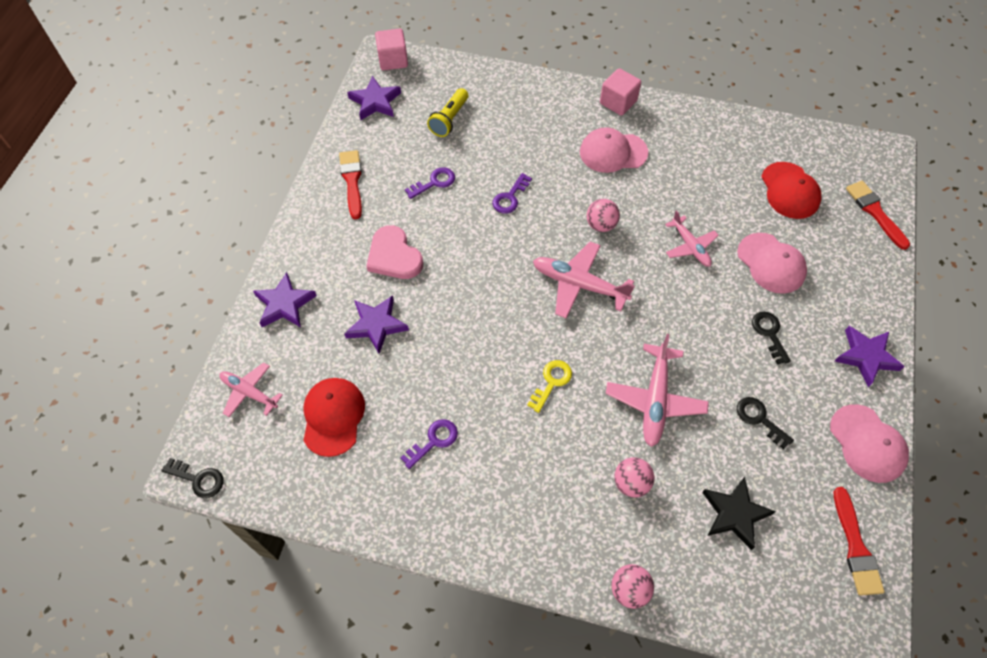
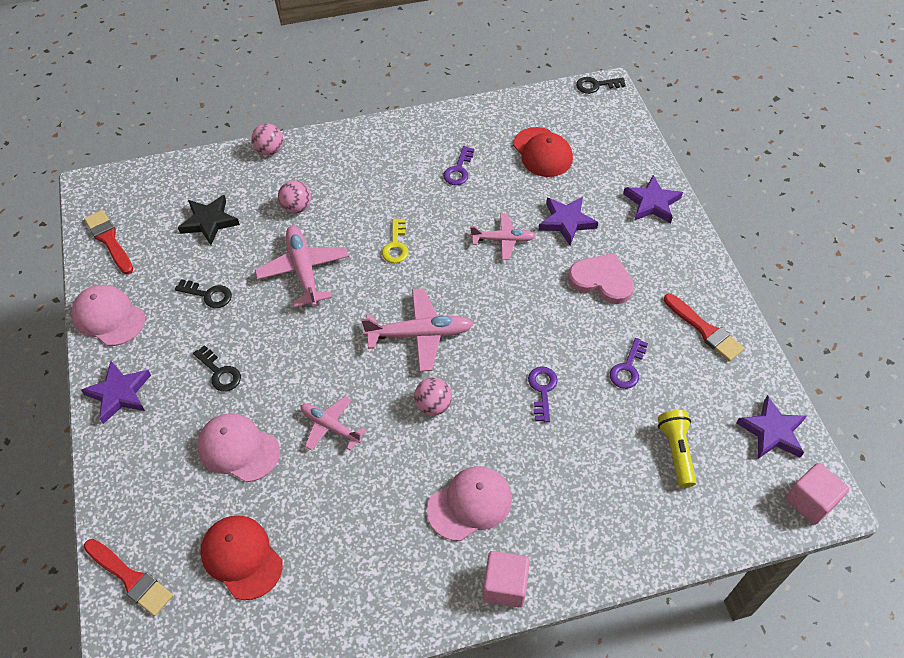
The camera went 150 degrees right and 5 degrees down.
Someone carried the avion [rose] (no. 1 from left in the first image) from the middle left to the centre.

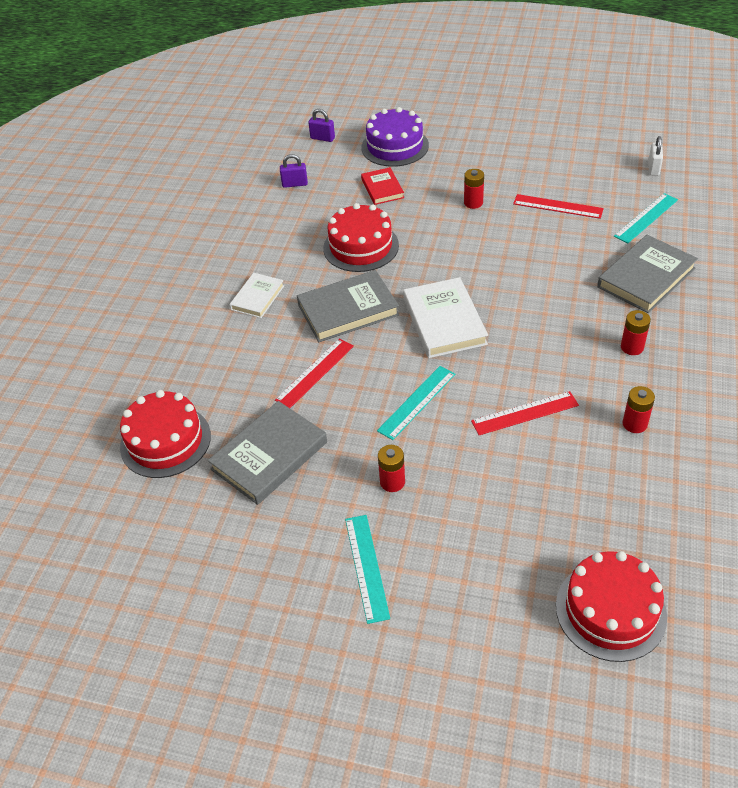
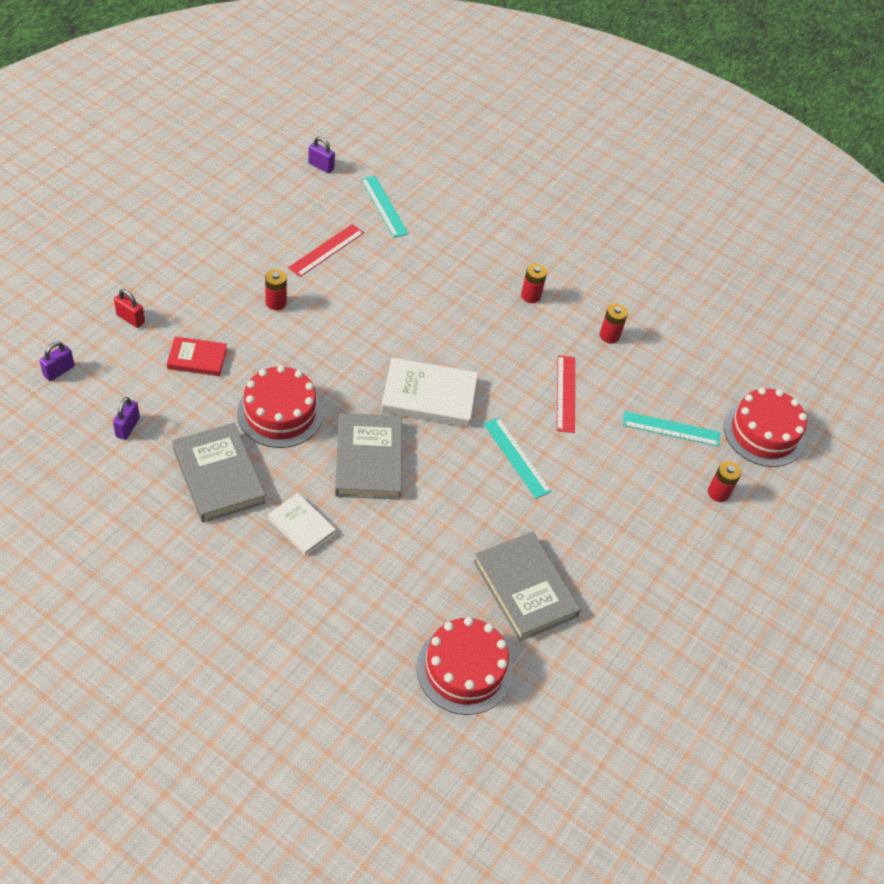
The camera went 80 degrees left and 5 degrees up.
Someone swapped the gâteau [violet] at the top centre for the cadenas [rouge] at the middle left.
Someone repainted the cadenas [blanc] at the top right, which became the cadenas [violet] (no. 3 from left) at the top centre.
Someone carried the livre [gris] (no. 3 from left in the first image) from the middle right to the middle left.
Someone took away the règle [rouge] (no. 1 from left) at the centre.
Someone carried the pile [rouge] (no. 1 from left in the first image) from the centre to the middle right.
Someone carried the règle [turquoise] (no. 1 from left in the first image) from the bottom centre to the middle right.

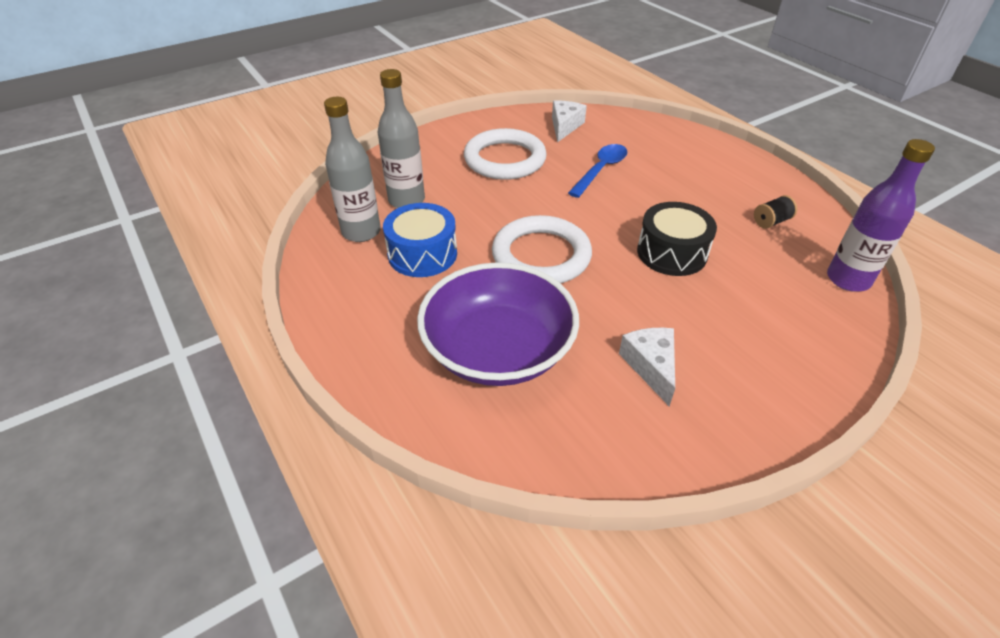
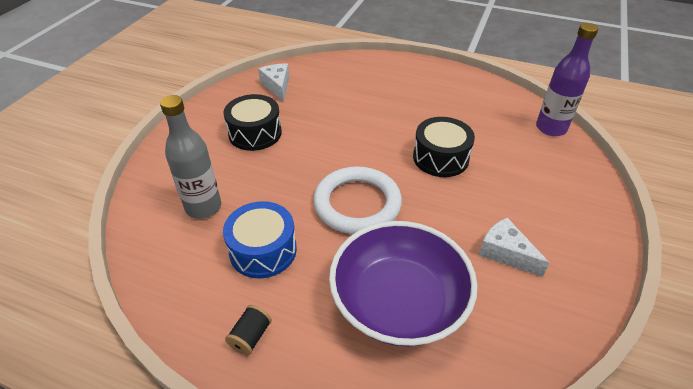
The camera went 35 degrees left and 0 degrees up.
Someone took away the bouteille [gris] (no. 1 from left) at the top centre.
Someone swapped the anneau [blanc] (no. 1 from left) at the top centre for the tambour [noir] (no. 1 from left) at the top centre.
Someone took away the cuillère [bleu] at the top centre.
Someone carried the bobine [noir] from the top right to the bottom centre.

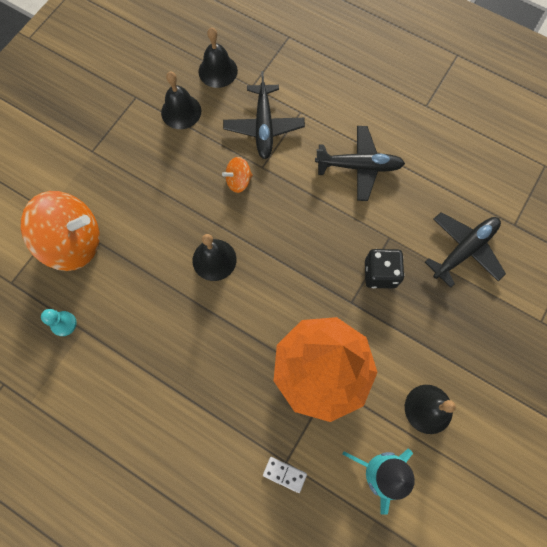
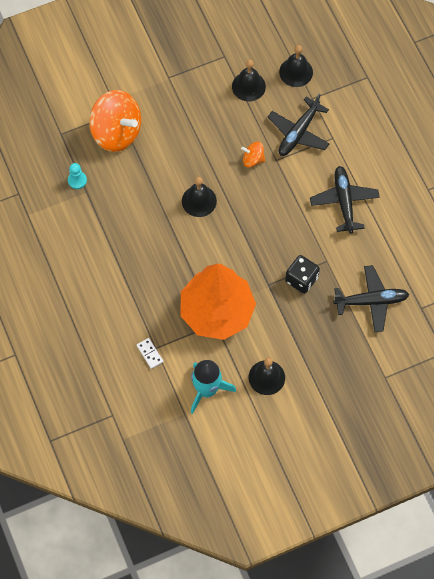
The camera went 35 degrees right and 5 degrees down.
Someone rotated the avion [noir] (no. 2 from left) at the top centre by 135 degrees counterclockwise.

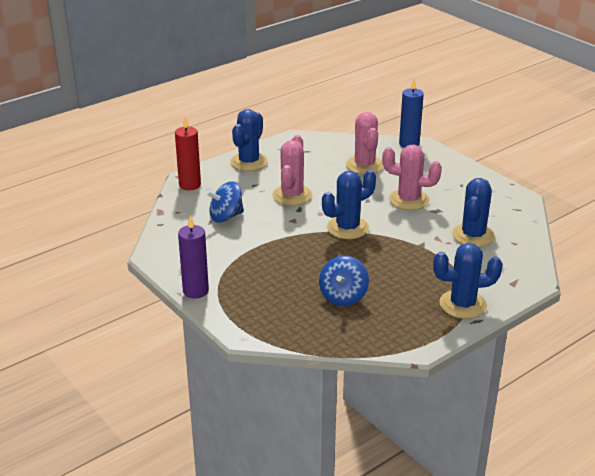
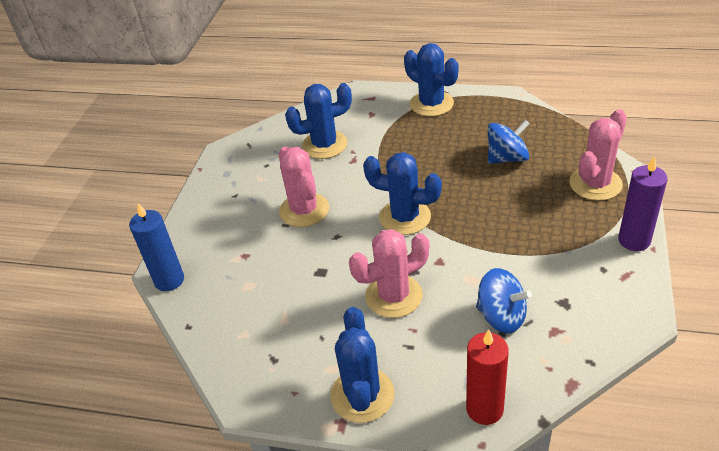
The camera went 125 degrees left and 10 degrees up.
Someone rotated the cactus [bleu] (no. 1 from left in the first image) at the top centre by 75 degrees counterclockwise.
Someone carried the cactus [rose] (no. 2 from left in the first image) from the top centre to the middle right.

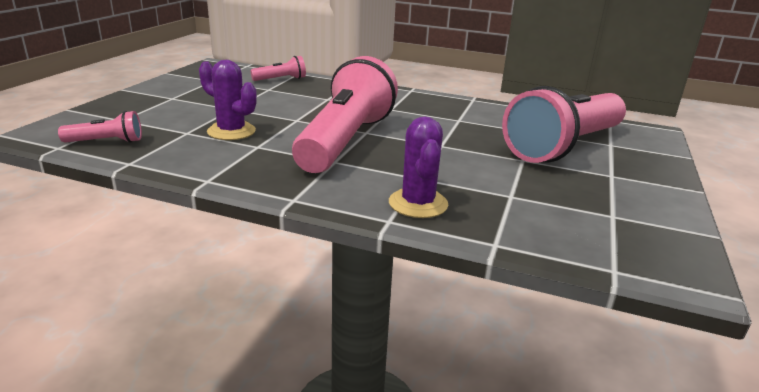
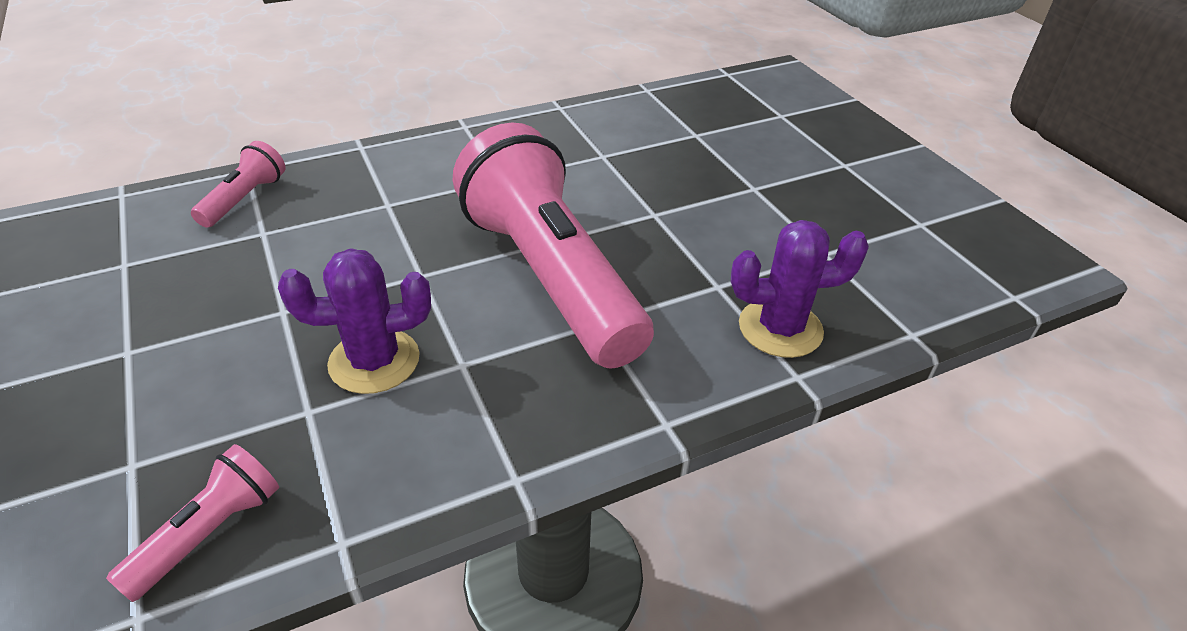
The camera went 45 degrees left and 15 degrees up.
Someone took away the lampe de poche [rose] (no. 4 from left) at the top right.
Someone rotated the cactus [violet] (no. 2 from left) at the centre by 45 degrees counterclockwise.

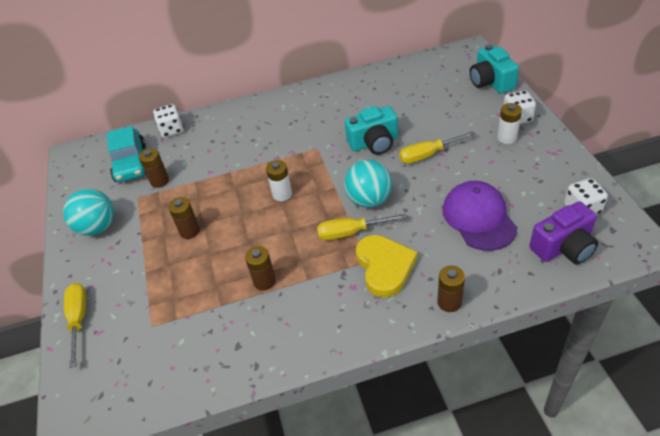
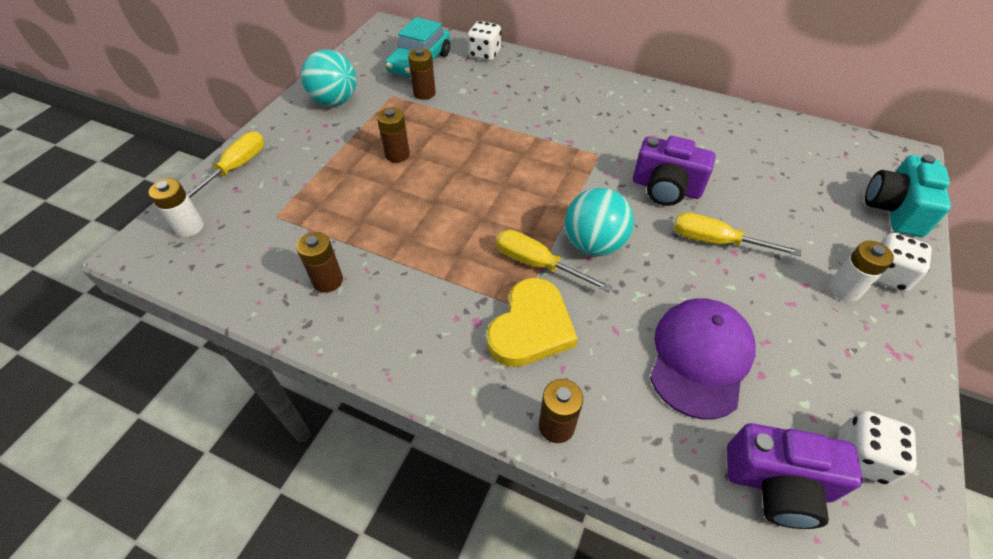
The camera went 35 degrees right and 5 degrees up.
Someone repainted the appareil photo [turquoise] (no. 1 from left) at the top centre, which became the appareil photo [violet] (no. 1 from left) at the top right.
Someone carried the pile [blanc] (no. 1 from left) from the centre to the middle left.
Someone carried the pile [marron] (no. 3 from left in the first image) from the centre to the middle left.

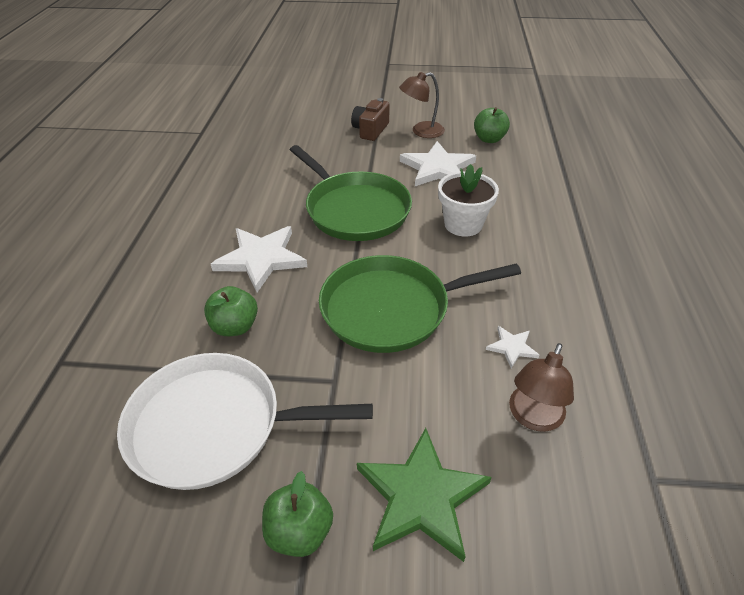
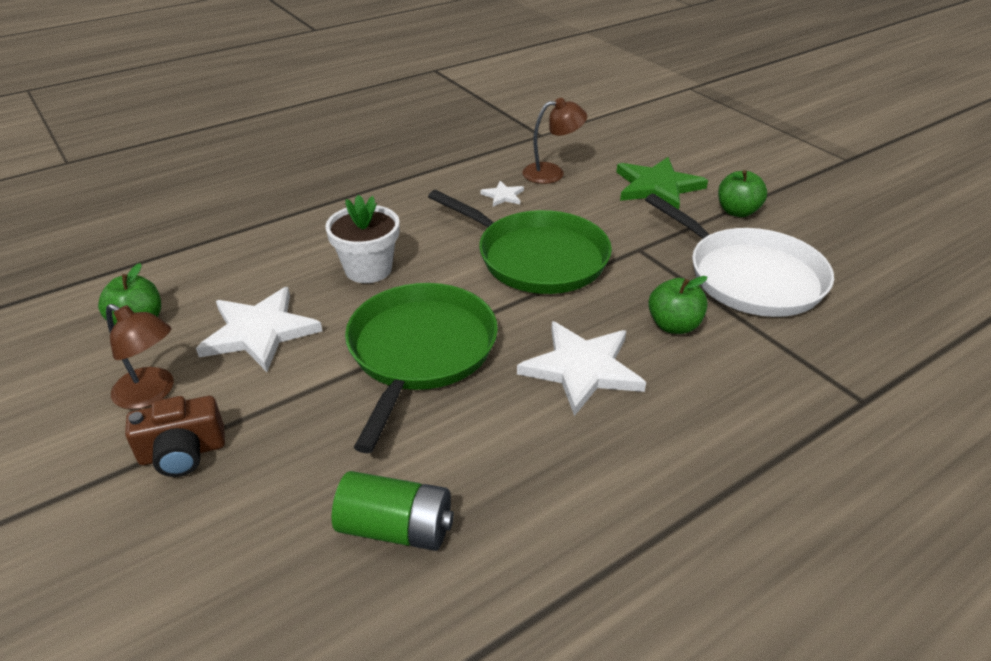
The camera went 130 degrees left and 5 degrees down.
Someone put down the pile [vert] at the bottom centre.

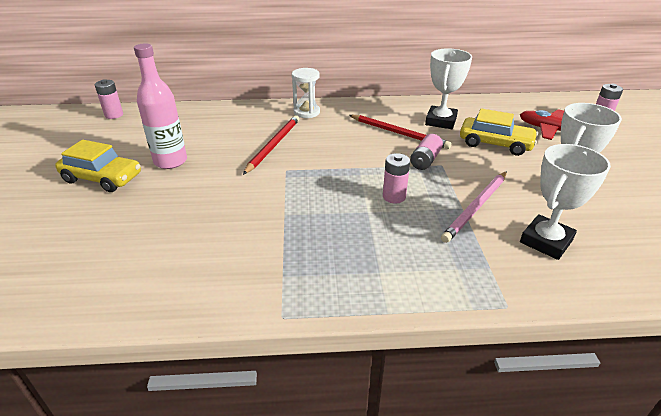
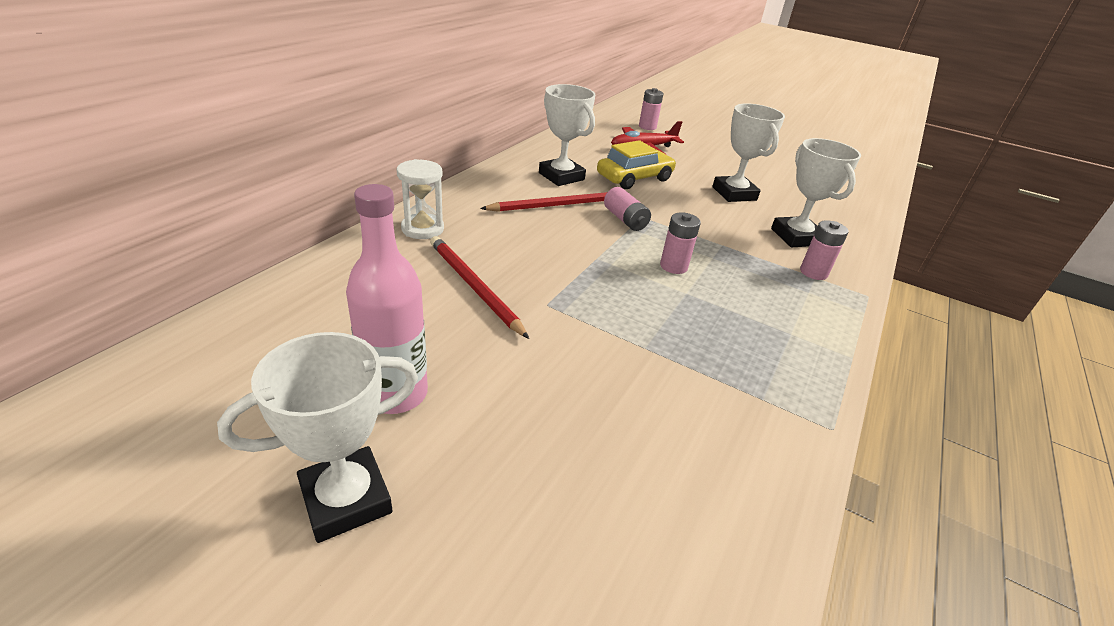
The camera went 60 degrees left and 0 degrees up.
Someone carried the pile [rose] (no. 1 from left in the first image) from the top left to the middle right.
Someone swapped the voiture [jaune] (no. 1 from left) at the middle left for the trophée [blanc] (no. 1 from left) at the bottom left.
Someone took away the crayon [rose] at the middle right.

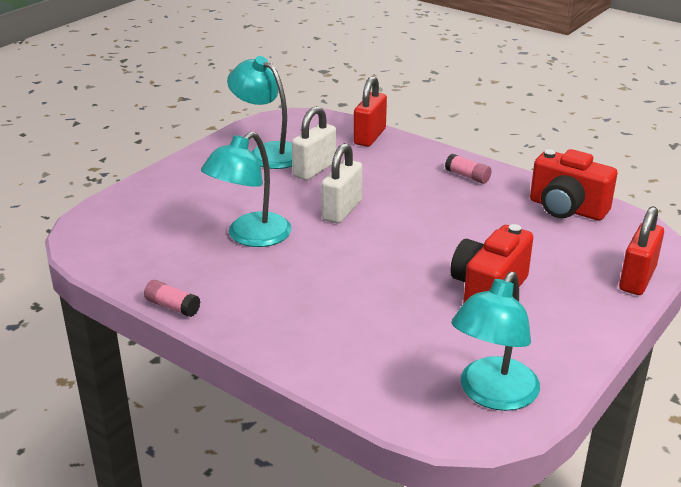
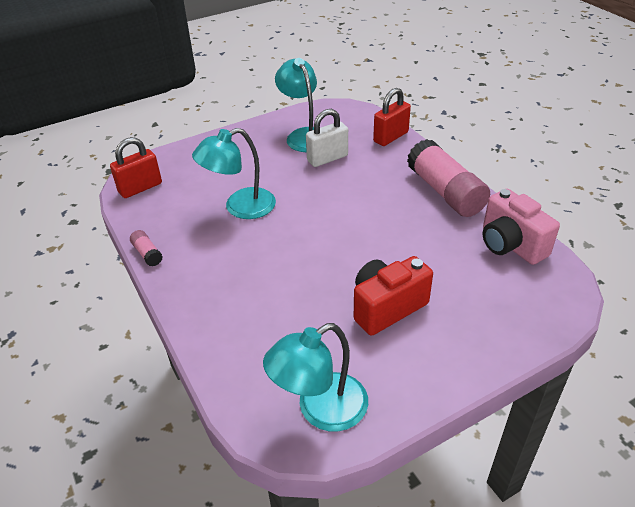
The camera went 25 degrees right and 10 degrees up.
Someone took away the cadenas [blanc] (no. 2 from left) at the centre.
Someone repainted the appareil photo [rouge] (no. 2 from left) at the middle right, which became the appareil photo [rose] at the middle right.
Someone scaled the bâton de colle [rose] (no. 2 from left) at the middle right by 2.35.
Someone carried the cadenas [rouge] (no. 2 from left in the first image) from the middle right to the top left.

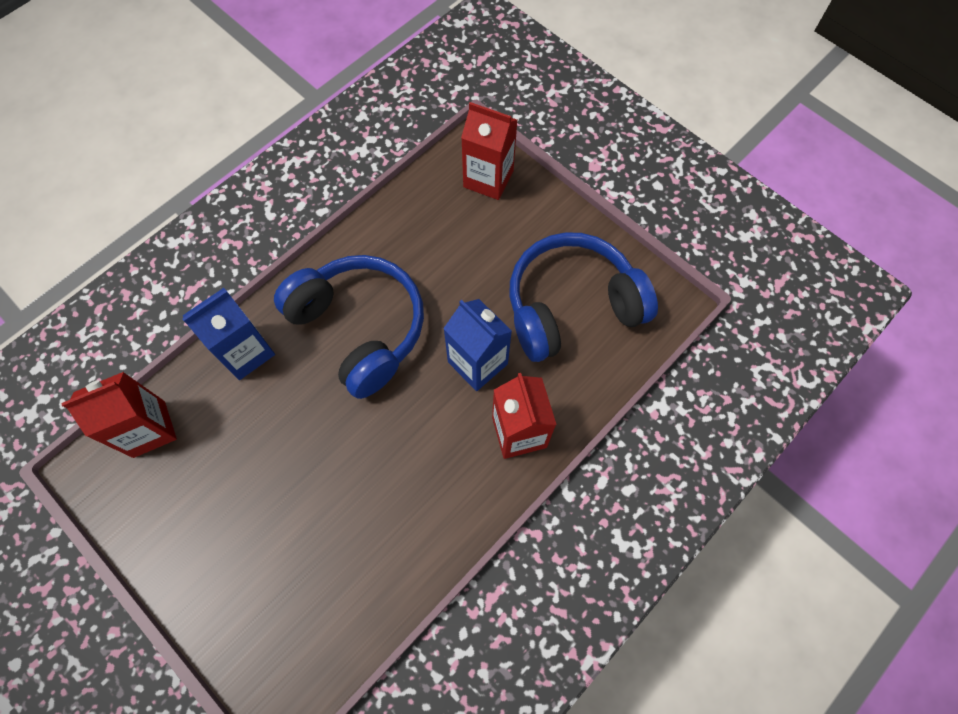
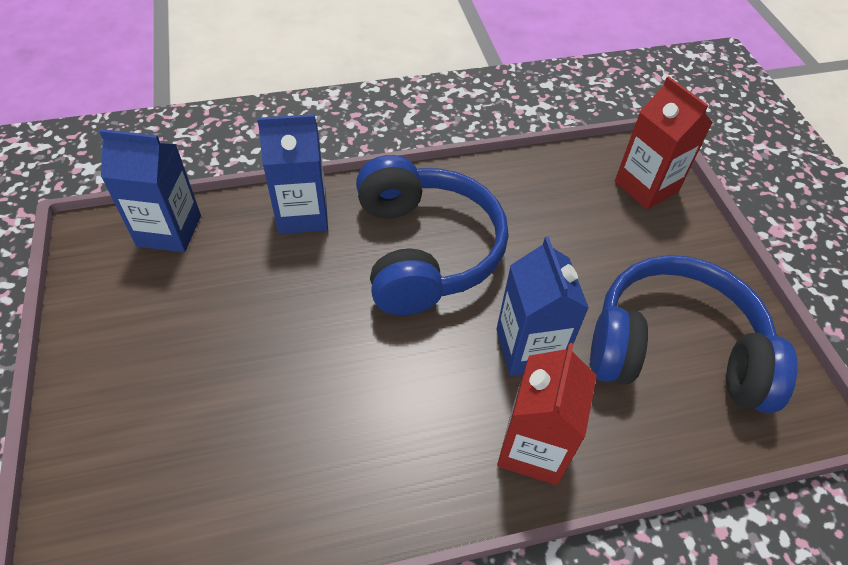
The camera went 30 degrees right and 15 degrees down.
Someone repainted the brique de lait [rouge] (no. 1 from left) at the middle left, which became the brique de lait [bleu] (no. 1 from left) at the middle left.

